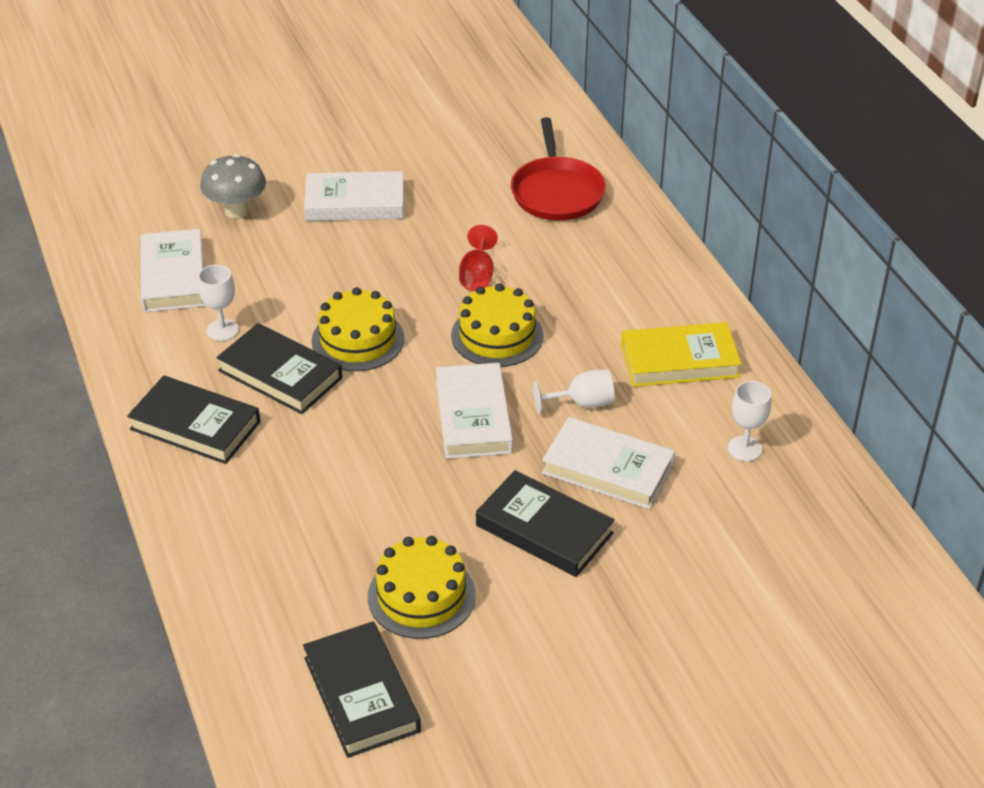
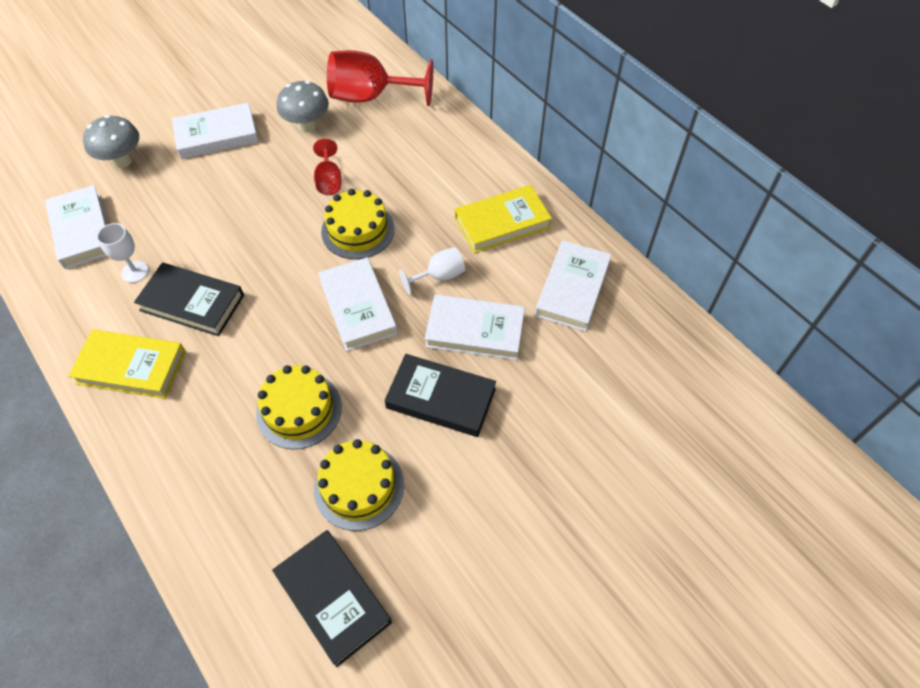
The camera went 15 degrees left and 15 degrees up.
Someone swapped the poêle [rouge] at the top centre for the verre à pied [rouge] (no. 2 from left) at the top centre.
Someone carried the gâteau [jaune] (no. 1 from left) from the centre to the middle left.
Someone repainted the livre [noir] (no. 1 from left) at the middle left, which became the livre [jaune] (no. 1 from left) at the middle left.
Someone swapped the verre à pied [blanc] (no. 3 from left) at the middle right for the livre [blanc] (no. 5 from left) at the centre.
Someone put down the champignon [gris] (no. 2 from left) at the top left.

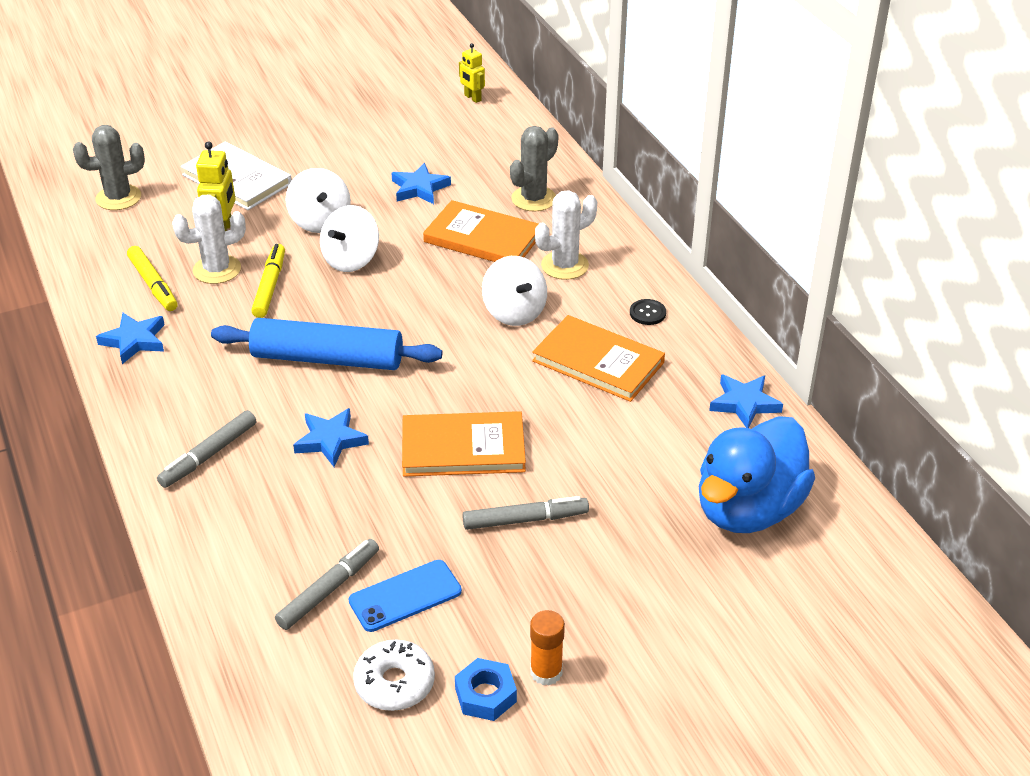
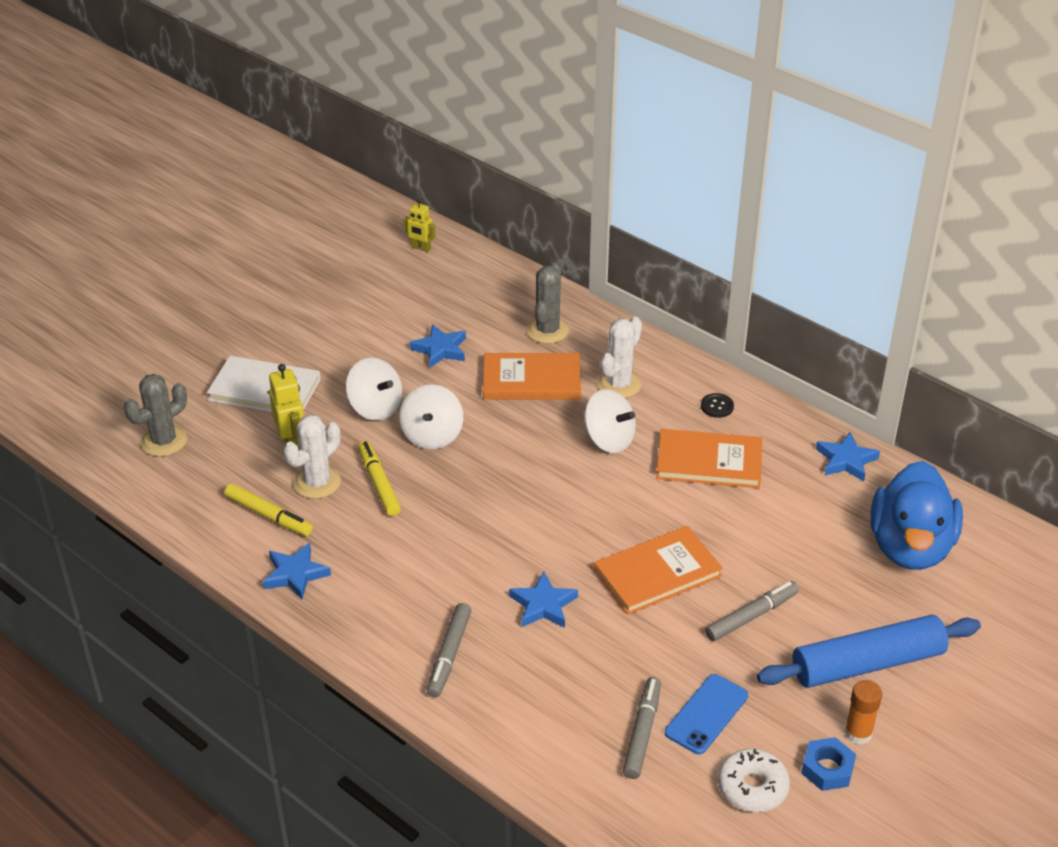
The camera went 25 degrees left and 0 degrees up.
Someone carried the rouleau à pâtisserie [bleu] from the middle left to the bottom right.

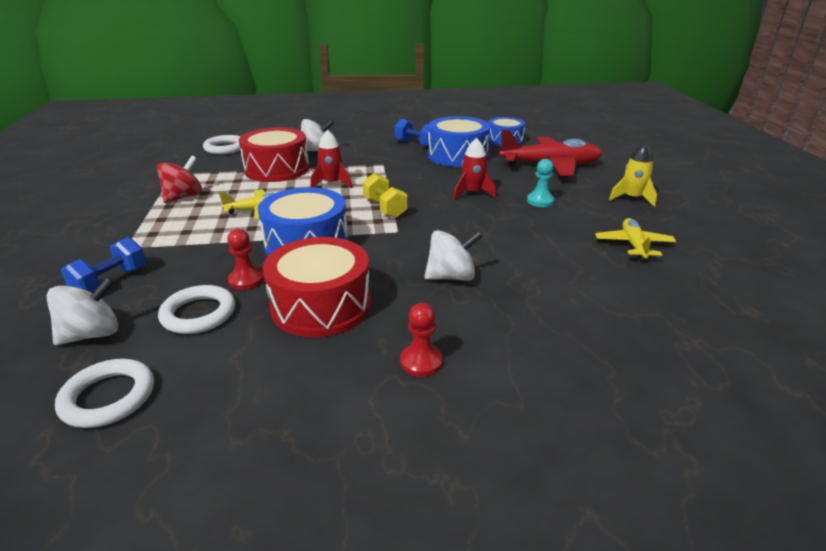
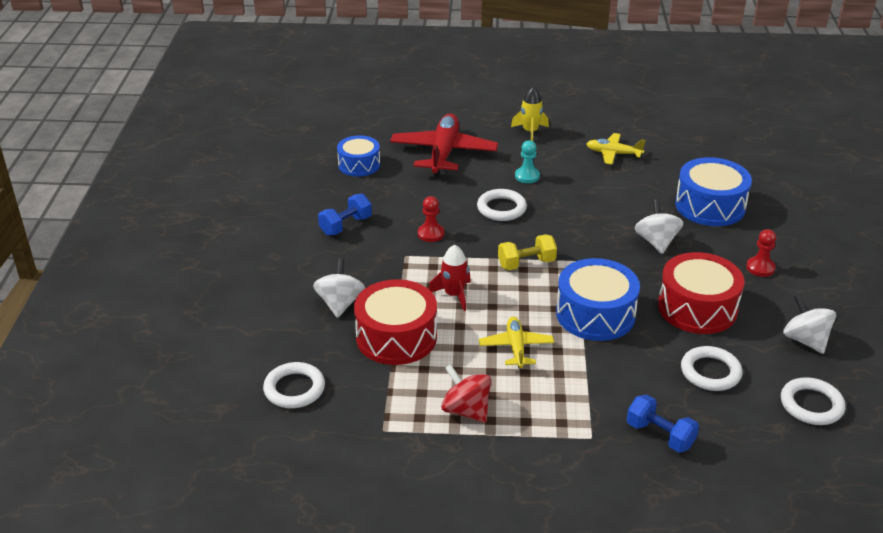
The camera went 80 degrees left and 5 degrees up.
Someone carried the tambour [bleu] (no. 2 from left in the first image) from the top centre to the middle right.
Someone swapped the fusée [rouge] (no. 2 from left) at the top centre for the anneau [blanc] (no. 2 from left) at the centre.
Someone carried the pion [rouge] (no. 1 from left) from the middle left to the centre.
Someone carried the toupie [blanc] (no. 1 from left in the first image) from the middle left to the middle right.

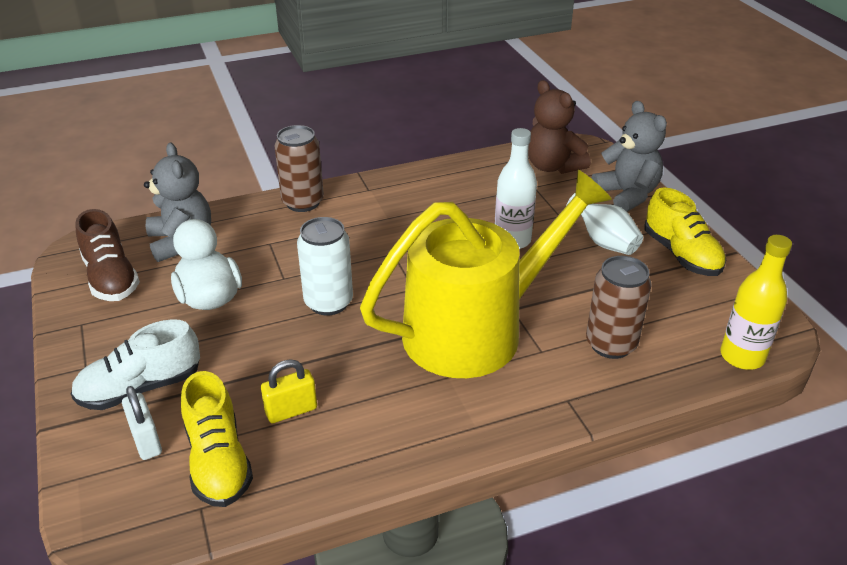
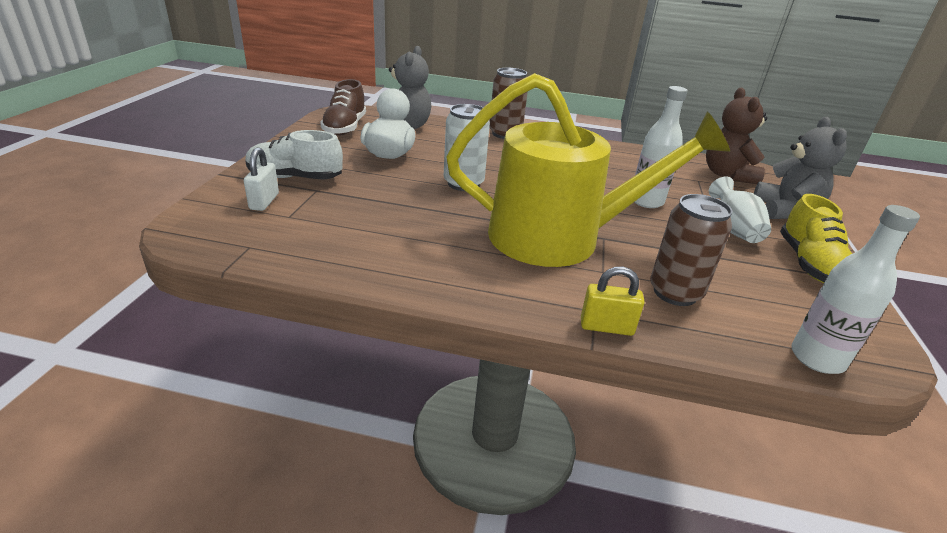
The camera went 30 degrees right and 5 degrees down.
Someone repainted the bouteille [jaune] at the middle right, which became the bouteille [blanc] (no. 2 from left) at the middle right.
Someone carried the cadenas [jaune] from the bottom centre to the centre.
Someone took away the chaussure [jaune] (no. 1 from left) at the bottom left.

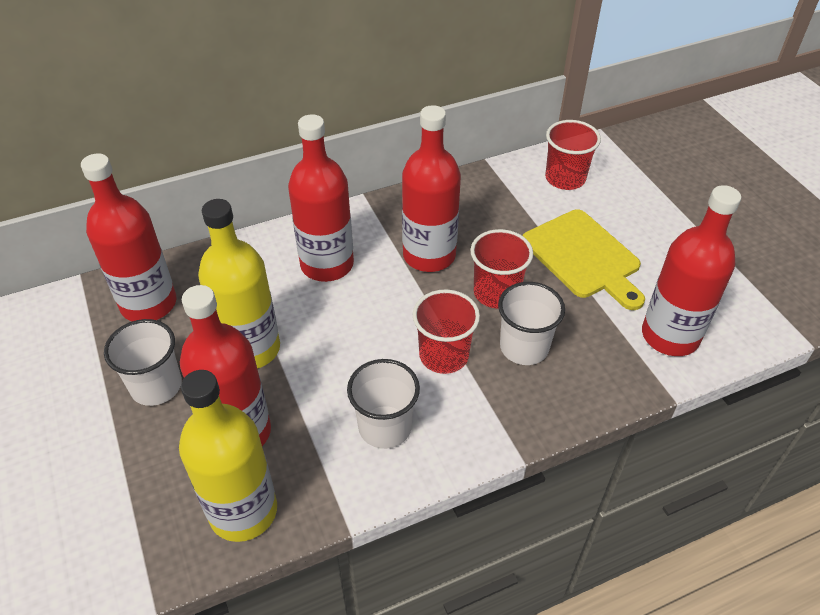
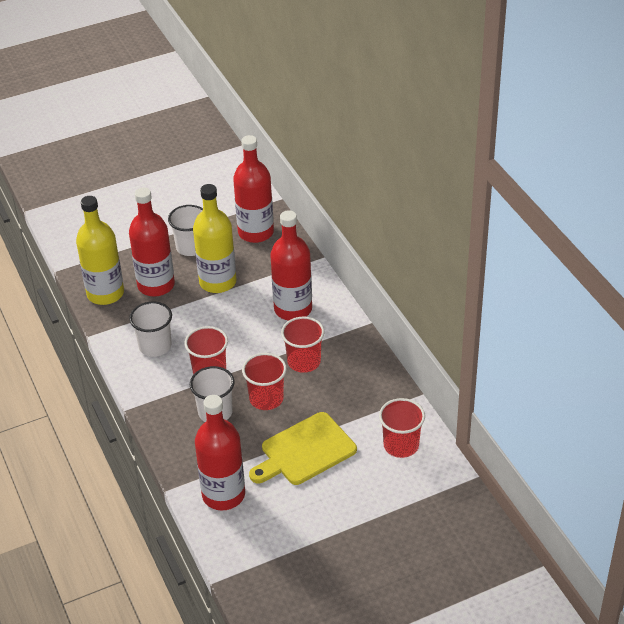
The camera went 90 degrees right and 5 degrees down.
Someone swapped the bouteille [rouge] (no. 4 from left) at the top centre for the gobelet [rouge] (no. 3 from left) at the centre.

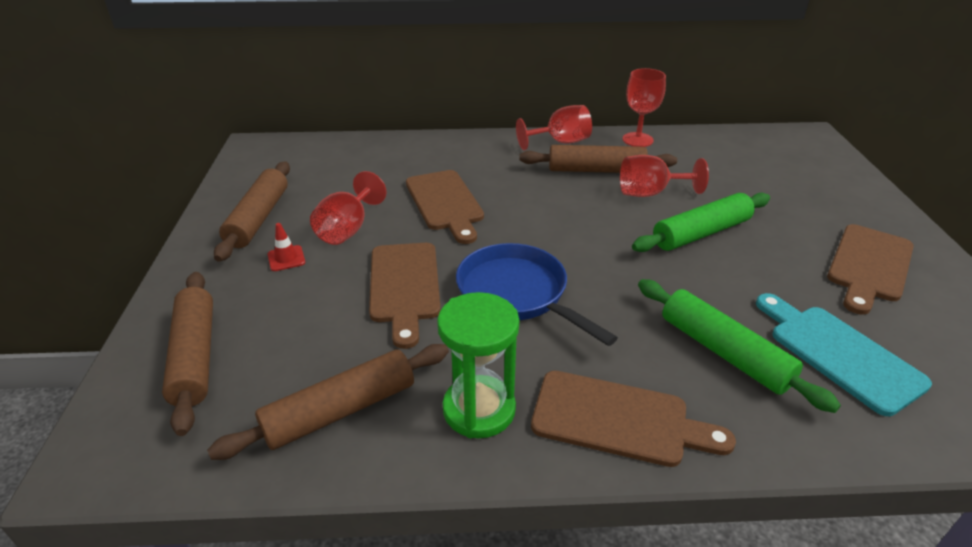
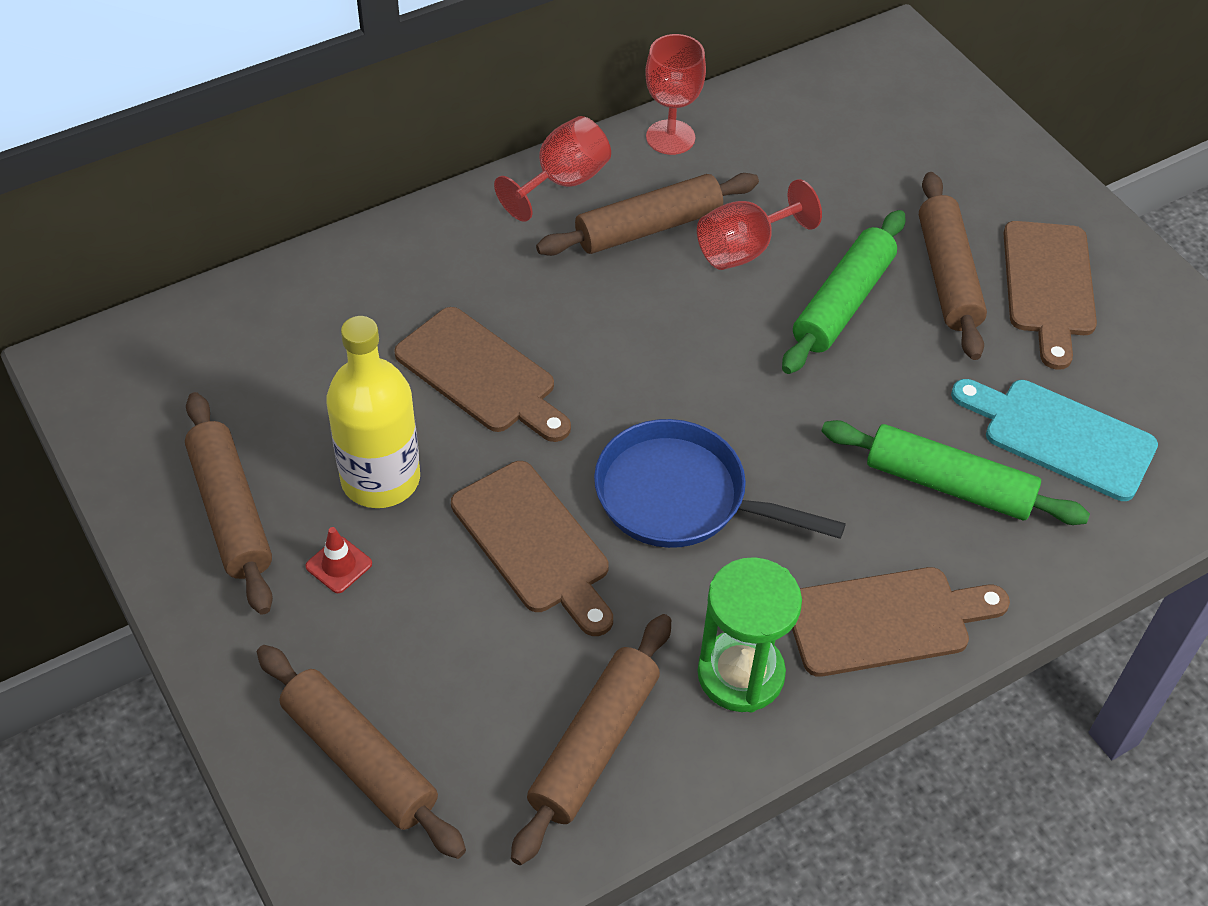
The camera went 30 degrees left and 15 degrees up.
Someone swapped the verre à pied [rouge] (no. 1 from left) at the centre for the bouteille [jaune] at the middle left.
Someone put down the rouleau à pâtisserie [marron] (no. 5 from left) at the top right.

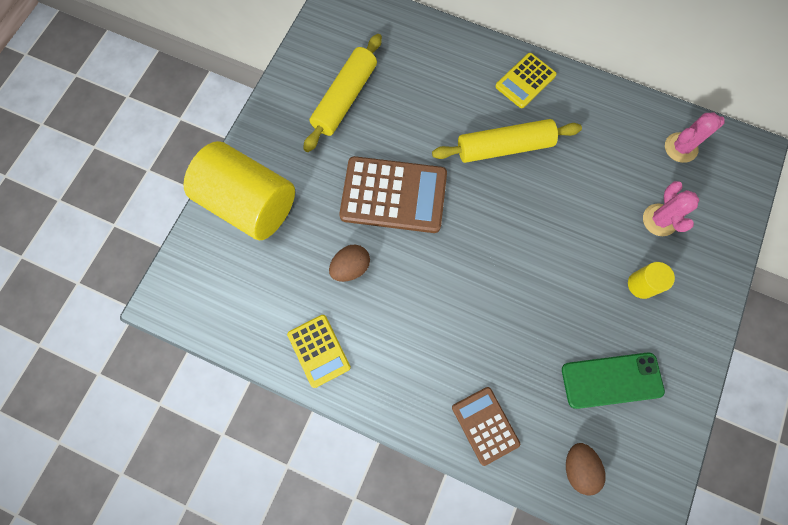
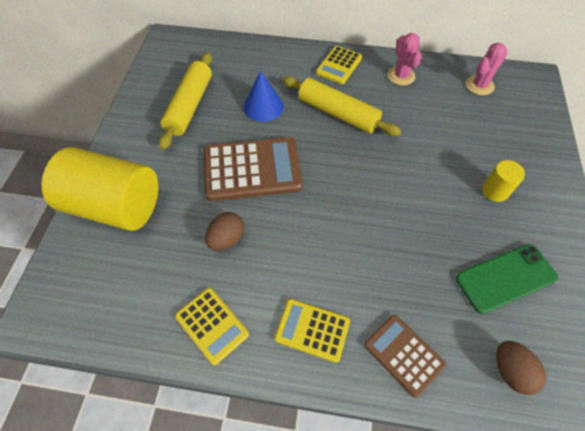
The camera went 15 degrees left and 15 degrees down.
Someone rotated the rouleau à pâtisserie [jaune] (no. 2 from left) at the top centre by 60 degrees clockwise.
Someone carried the cactus [rose] (no. 1 from left) from the middle right to the top right.
Someone put down the cône [bleu] at the top centre.
Someone put down the calculatrice [jaune] (no. 2 from left) at the bottom centre.

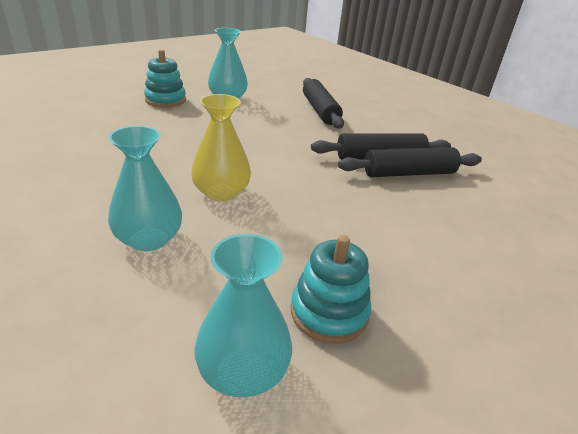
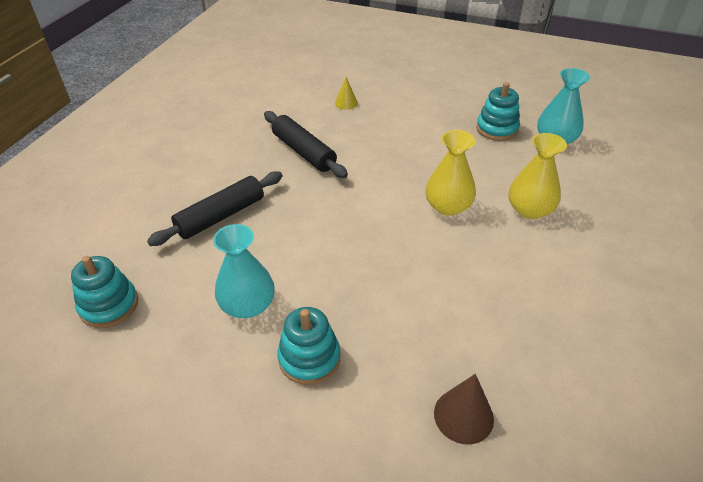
The camera went 115 degrees left and 10 degrees up.
Someone repainted the vase [turquoise] (no. 1 from left) at the middle left, which became the vase [jaune] (no. 2 from left) at the middle right.
Someone took away the rouleau à pâtisserie [noir] (no. 3 from left) at the middle right.
Someone put down the cône [jaune] at the top centre.
Someone put down the jouet à empiler [turquoise] (no. 1 from left) at the middle left.
Someone put down the cône [marron] at the bottom centre.

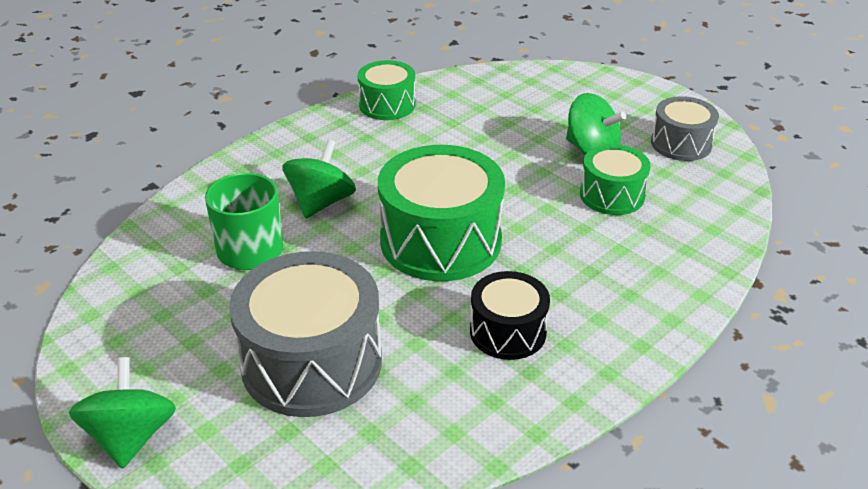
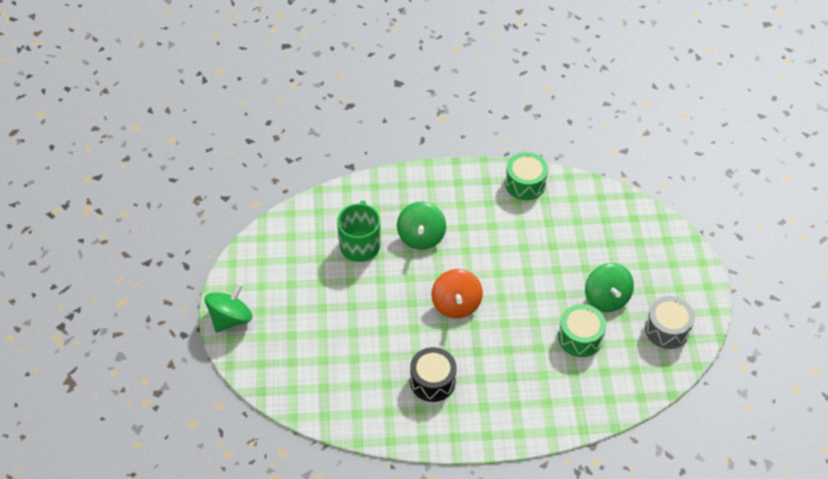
The camera went 40 degrees right and 15 degrees up.
Someone rotated the toupie [vert] (no. 2 from left) at the centre by 120 degrees clockwise.
Someone swapped the tambour [vert] (no. 2 from left) at the centre for the toupie [orange] at the centre.
Someone took away the tambour [gris] (no. 1 from left) at the bottom centre.

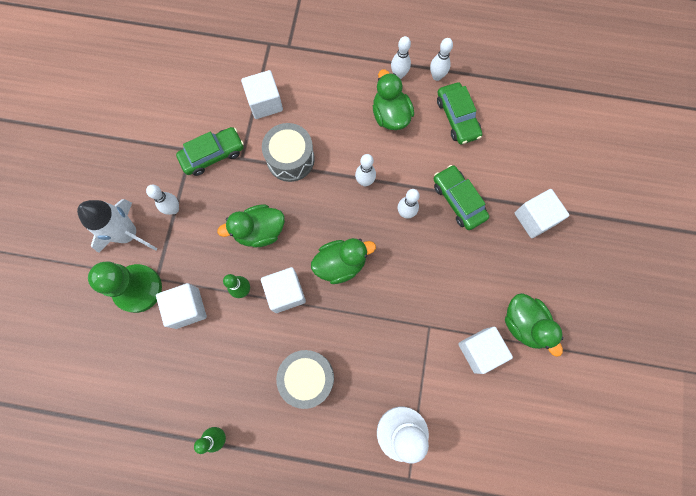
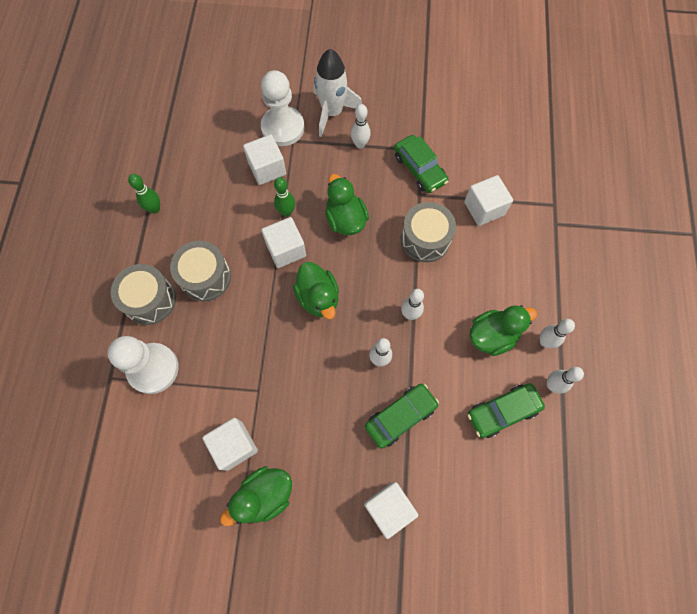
The camera went 85 degrees right and 5 degrees down.
Someone repainted the pion [vert] at the middle left, which became the pion [blanc] (no. 2 from left) at the top centre.
Someone put down the tambour [gris] (no. 1 from left) at the middle left.

